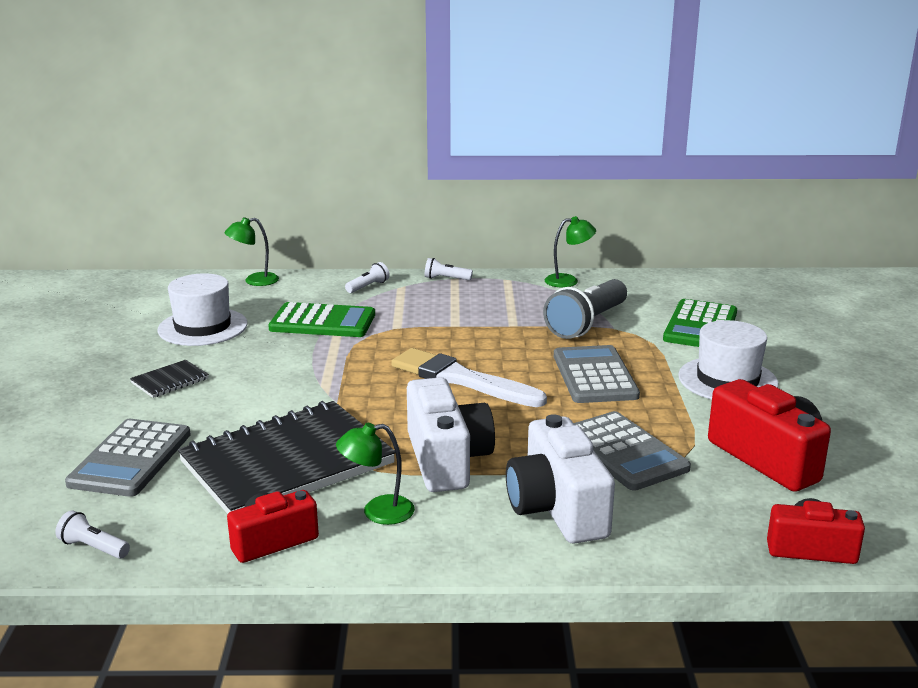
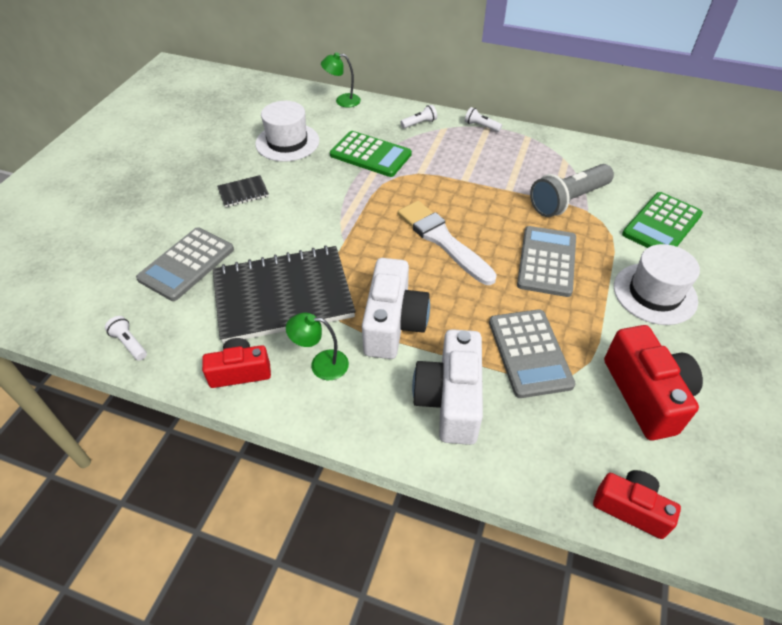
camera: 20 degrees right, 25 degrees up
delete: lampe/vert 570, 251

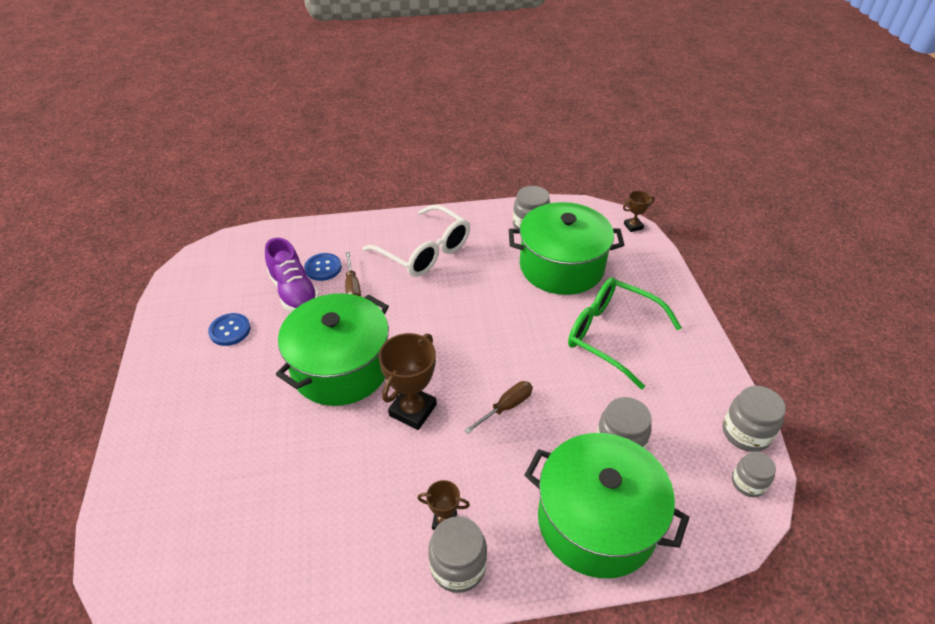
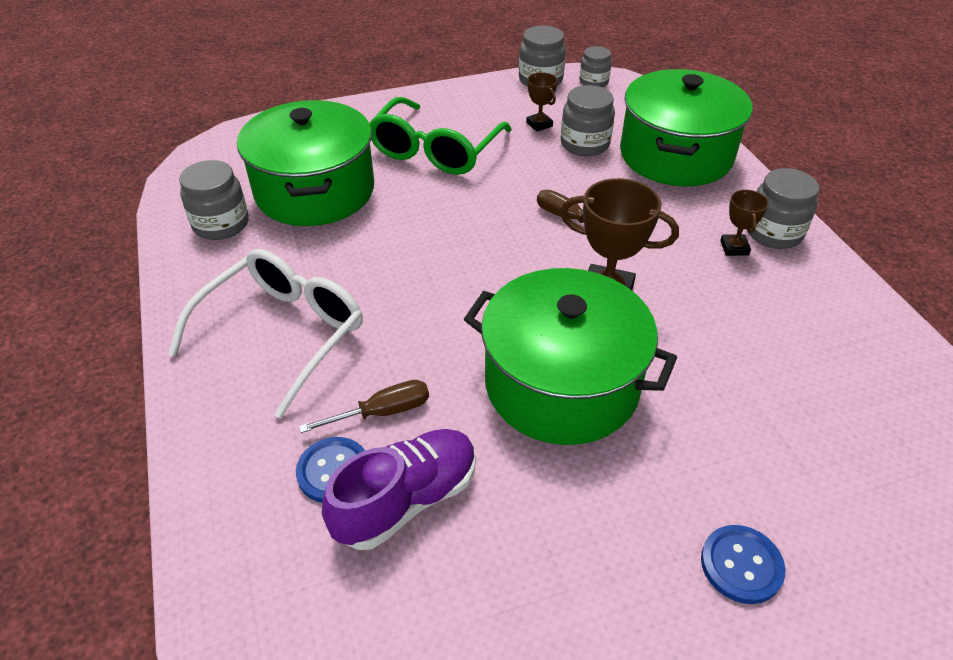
camera: 100 degrees left, 0 degrees up
move: trophée/marron 638, 211 to 542, 102; bouton/bleu 229, 329 to 743, 564

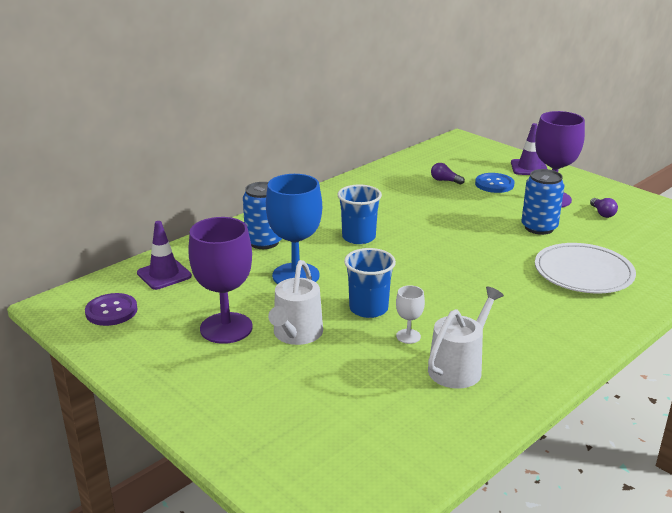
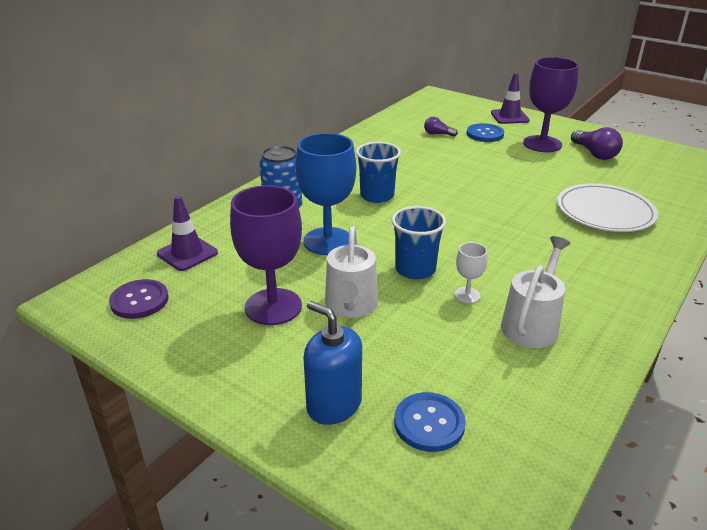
camera: 10 degrees left, 5 degrees up
delete: canette/bleu 542, 202
insert: distributeur de savon/bleu 332, 363; bouton/bleu 430, 422
resize: ampoule/violet 604, 208 = 597, 143 x1.69

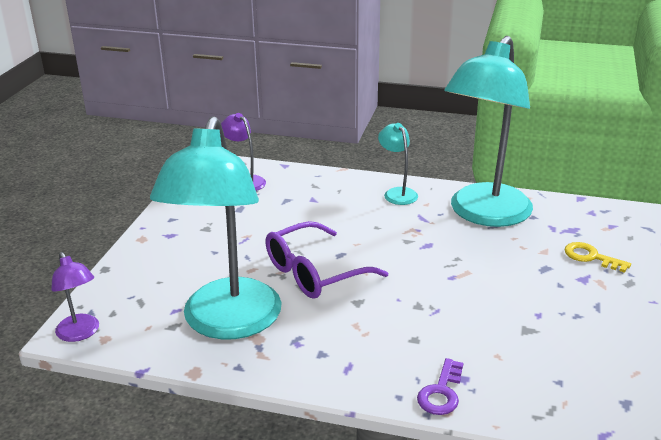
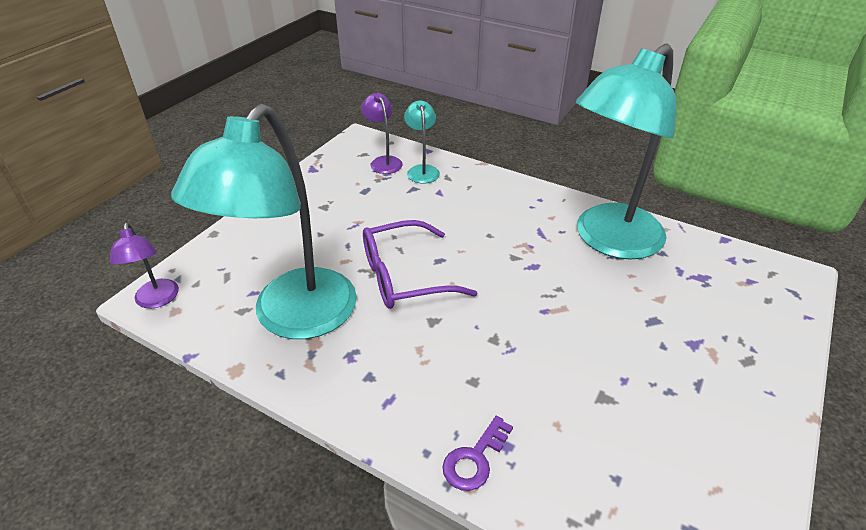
camera: 15 degrees right, 10 degrees up
delete: clé/jaune 598, 257
move: lampe/turquoise 398, 164 to 422, 142

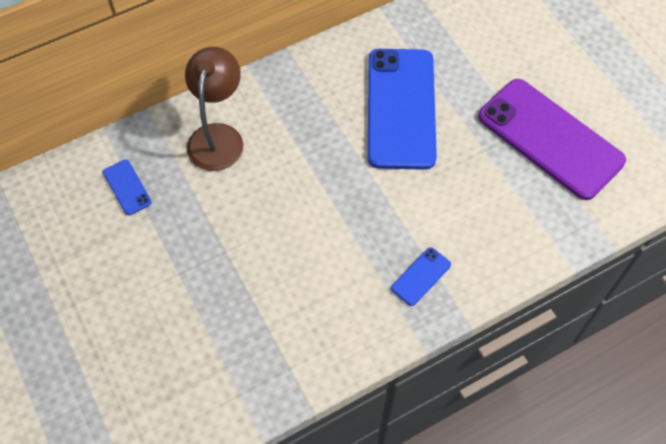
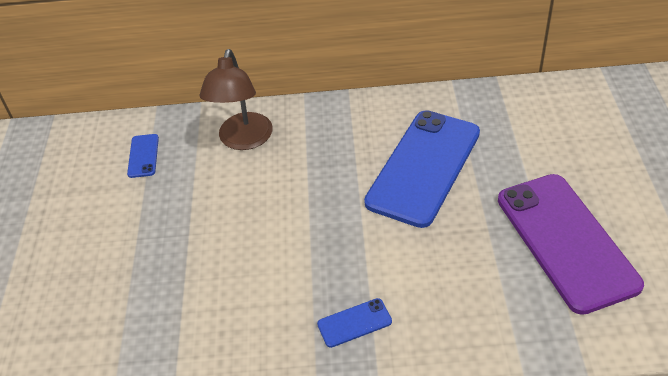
camera: 30 degrees right, 15 degrees down
rotate: lampe/marron 214, 109 = 236, 99 150 degrees clockwise

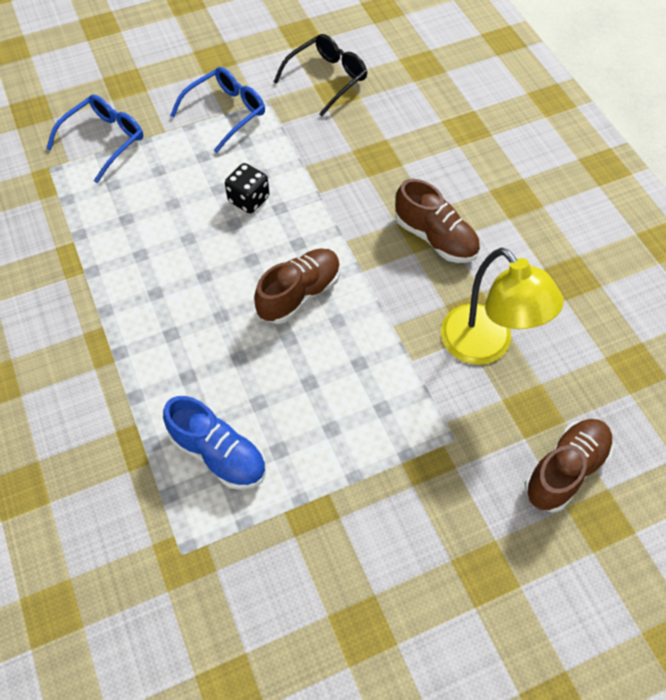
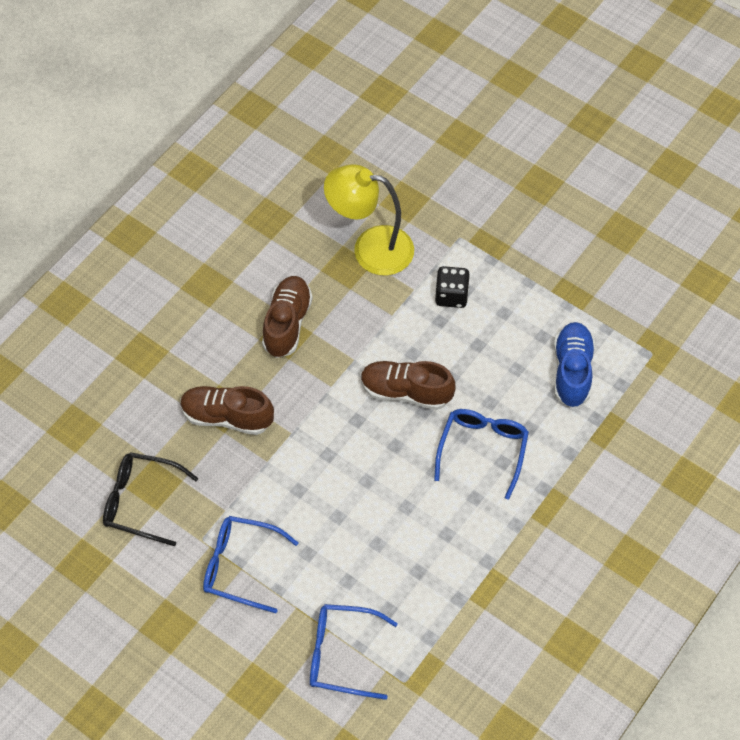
camera: 120 degrees left, 0 degrees up
insert: lunettes/bleu 481, 454
move: dé/noir 247, 188 to 452, 287; chaussure/marron 569, 465 to 227, 410
rotate: lampe/jaune 502, 306 = 369, 220 105 degrees counterclockwise

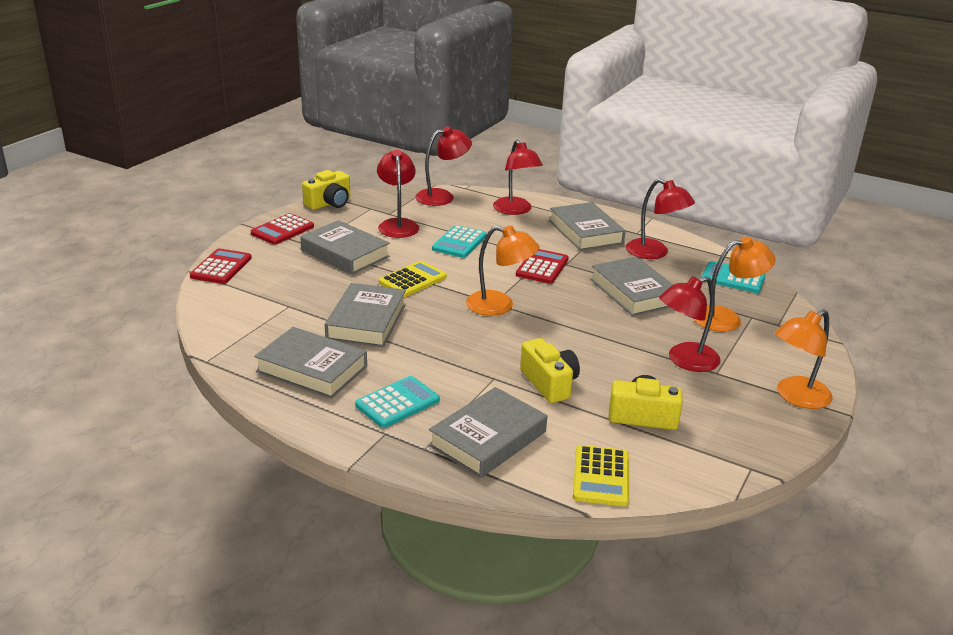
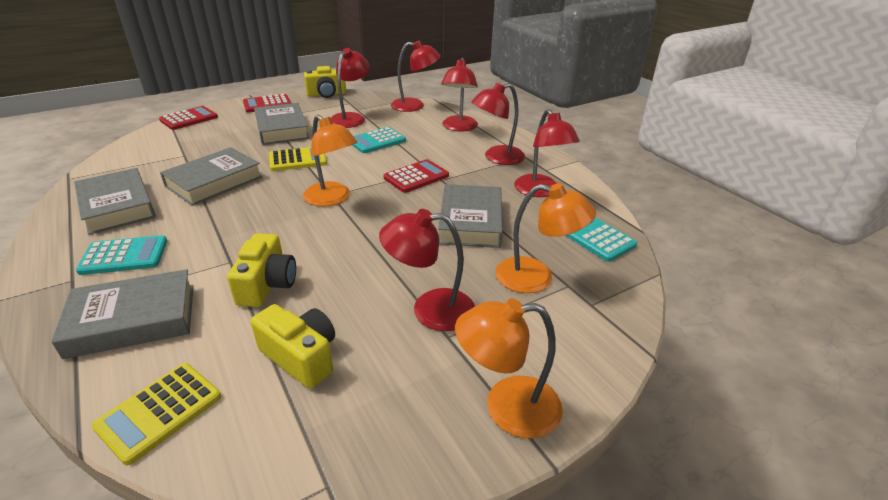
camera: 30 degrees right, 5 degrees up
replace: livre/gris 587, 226 to lampe/rouge 498, 124

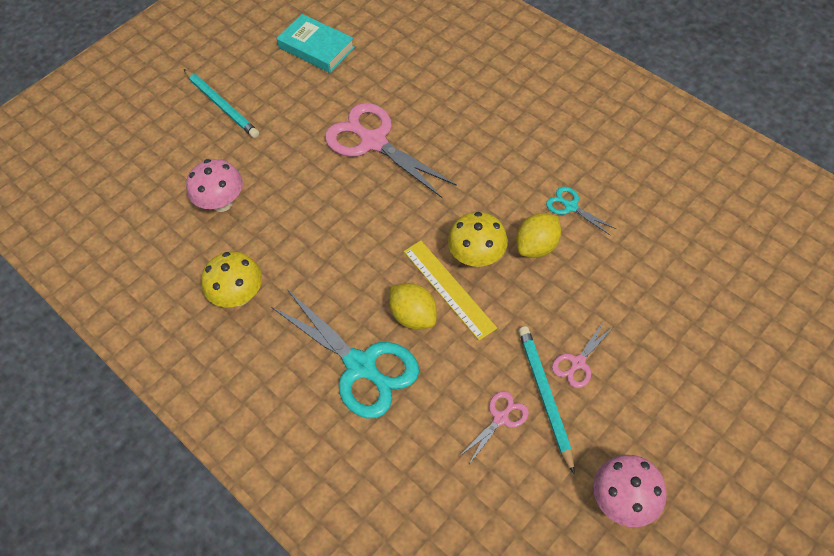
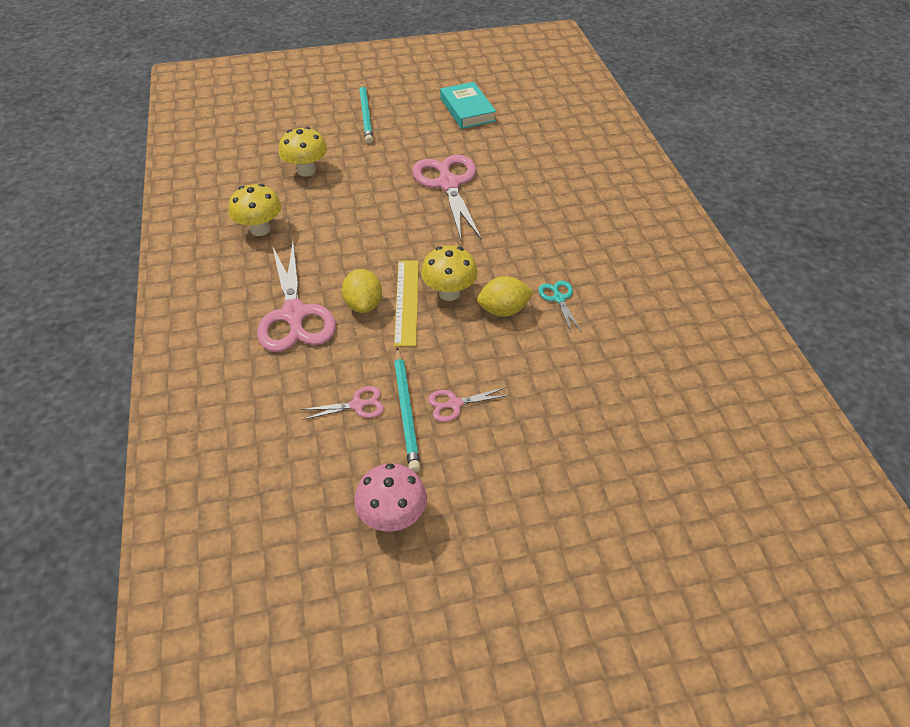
camera: 30 degrees right, 10 degrees down
recolor: champignon/rose 214, 185 to champignon/jaune 303, 152; ciseaux/turquoise 345, 354 to ciseaux/rose 296, 297
rotate: crayon/turquoise 546, 400 = 407, 410 150 degrees clockwise

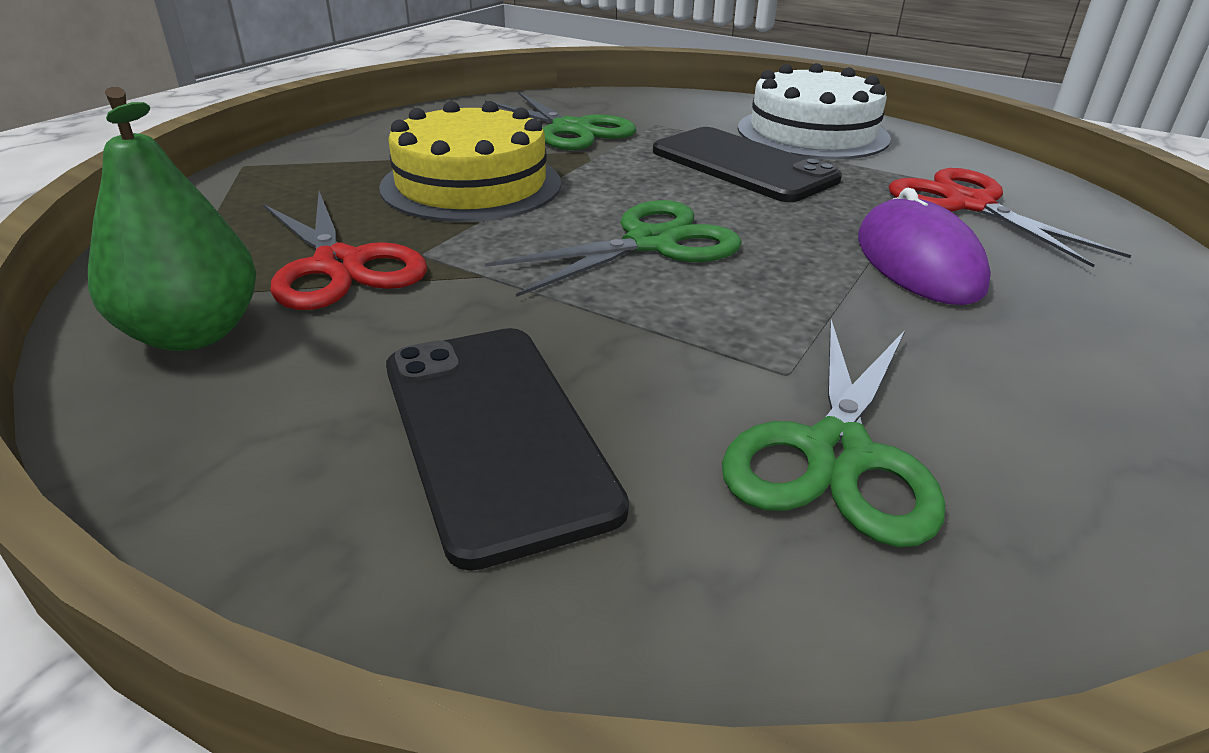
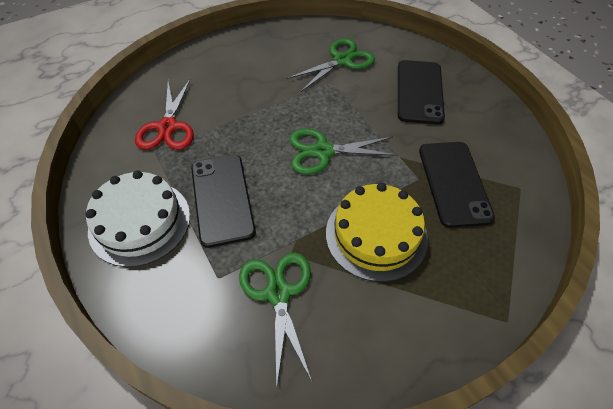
camera: 150 degrees left, 20 degrees up
delete: poire/vert 172, 219; souris/violet 924, 246
replace: ciseaux/rouge 345, 250 to téléphone/noir 457, 185

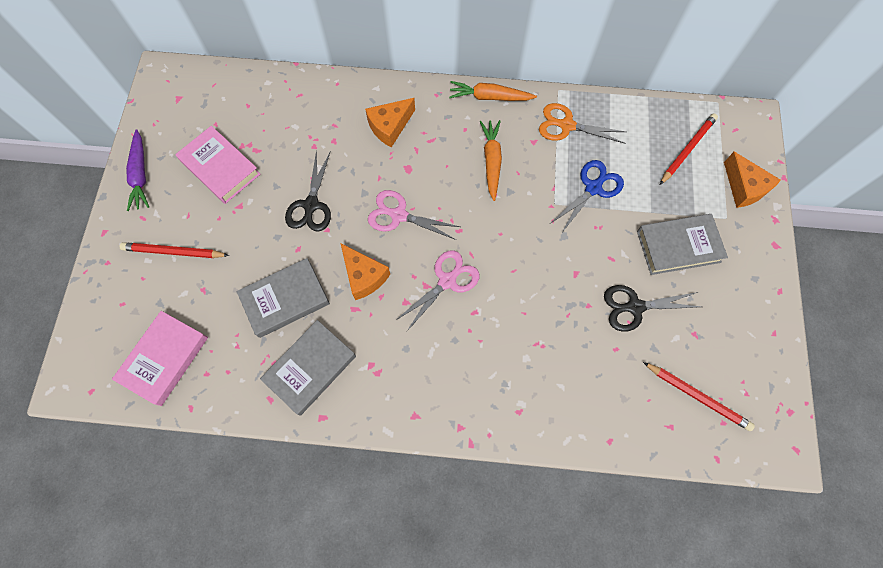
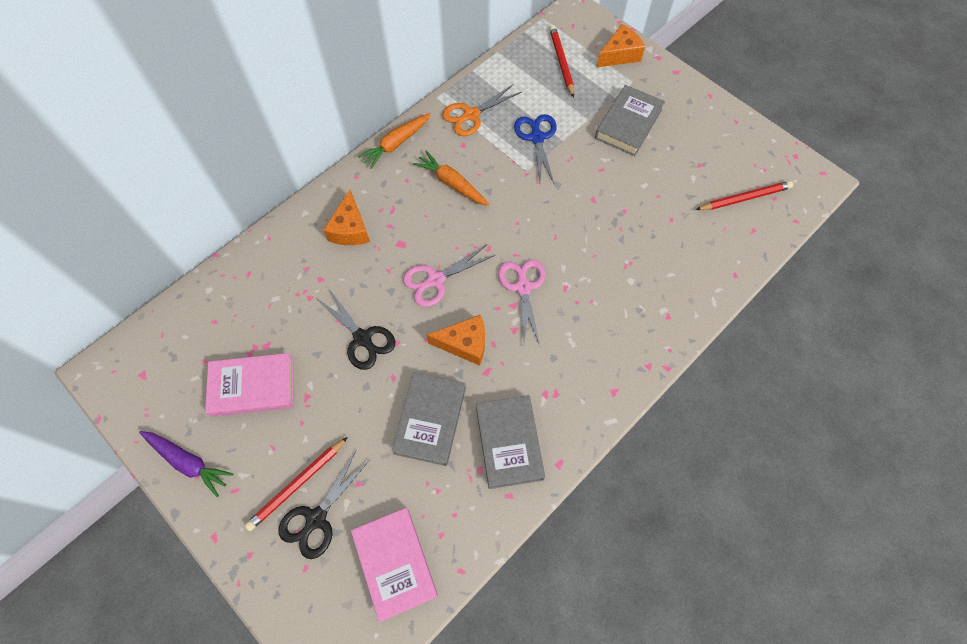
camera: 50 degrees left, 5 degrees down
move: ciseaux/noir 652, 308 to 323, 505
rotate: fromage/orange 752, 180 = 620, 46 45 degrees counterclockwise

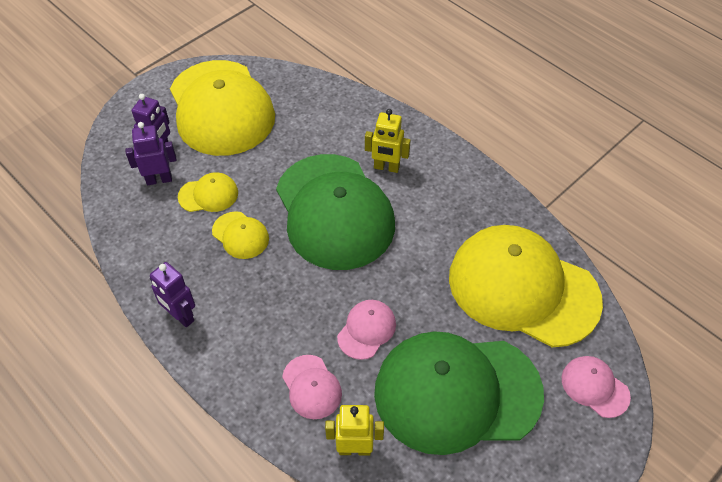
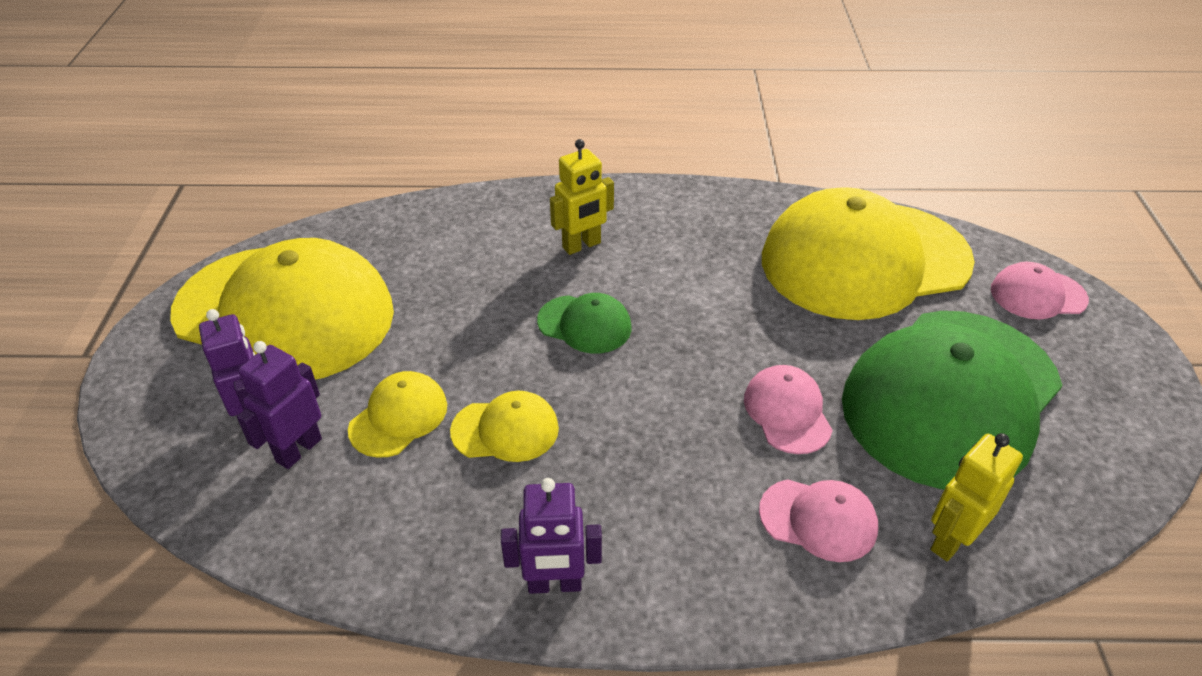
camera: 45 degrees left, 10 degrees down
resize: casquette/vert 335, 212 = 584, 323 x0.42

